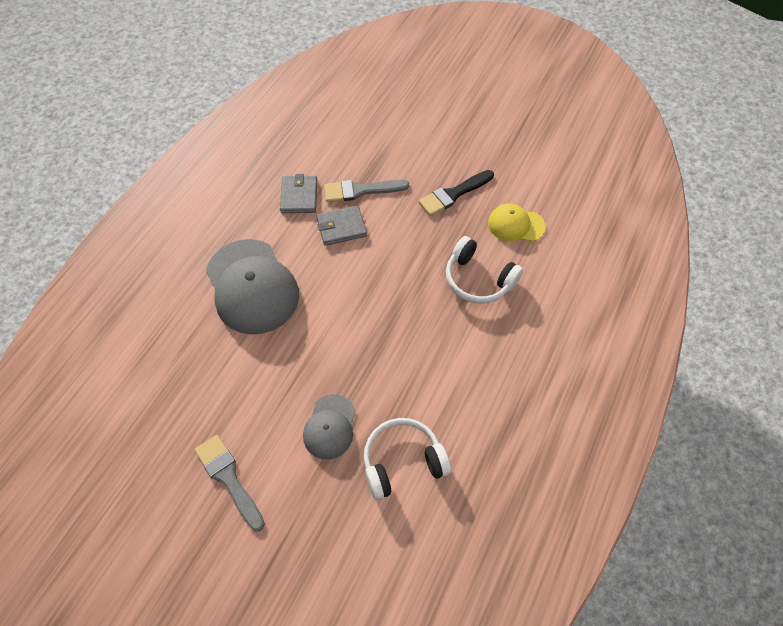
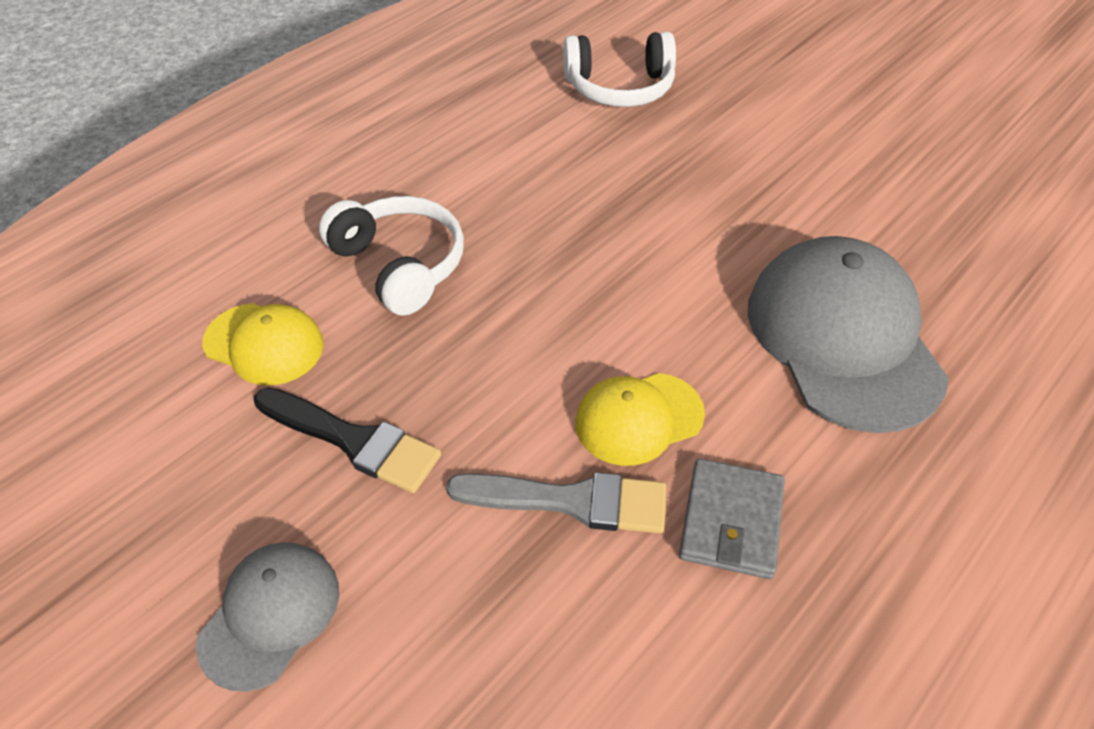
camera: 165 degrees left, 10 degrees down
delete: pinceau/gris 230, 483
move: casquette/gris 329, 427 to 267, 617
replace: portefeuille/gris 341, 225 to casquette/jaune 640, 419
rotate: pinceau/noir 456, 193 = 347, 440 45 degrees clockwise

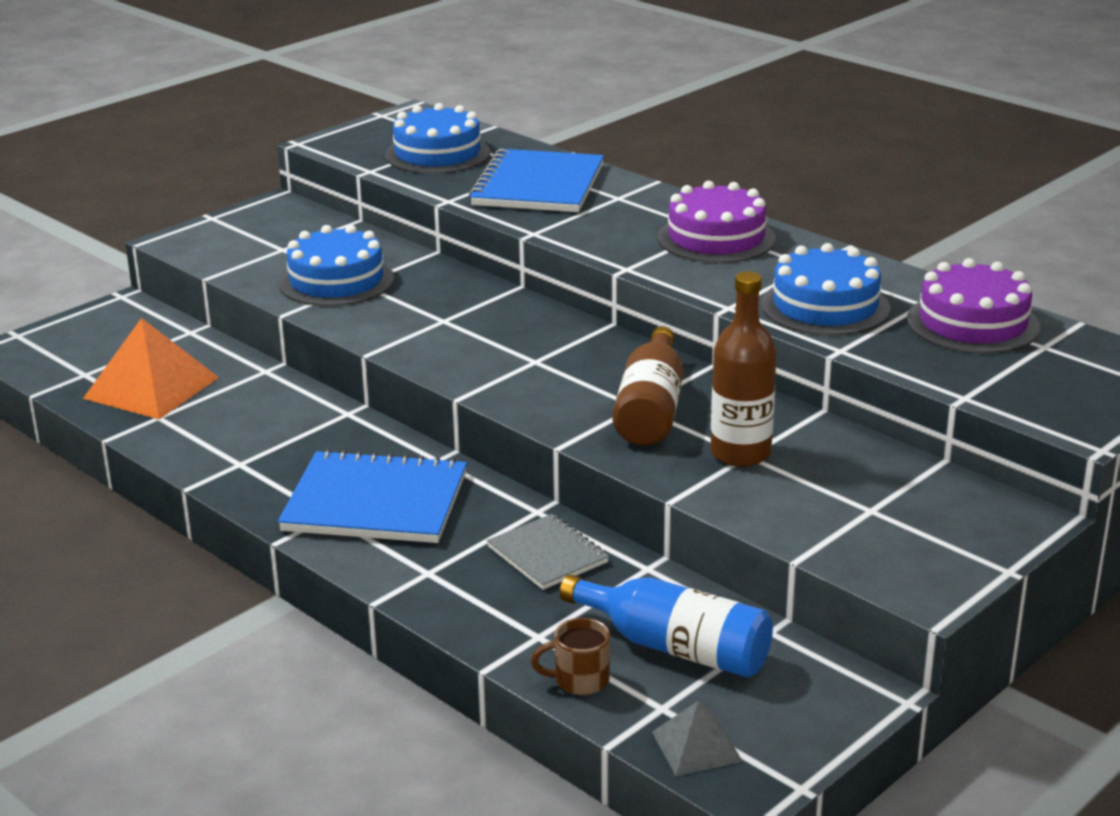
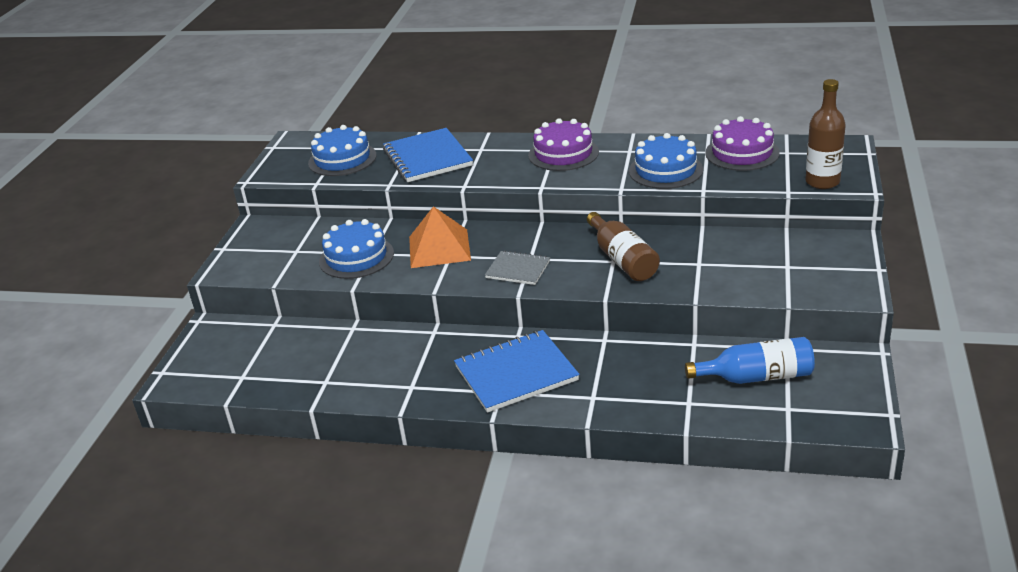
camera: 30 degrees left, 5 degrees up
delete: tasse/marron 570, 656; pyramide/gris 697, 738
move: bouteille/marron 743, 369 to 825, 134; pyramide/orange 151, 368 to 440, 237; carnet/gris 548, 552 to 517, 267

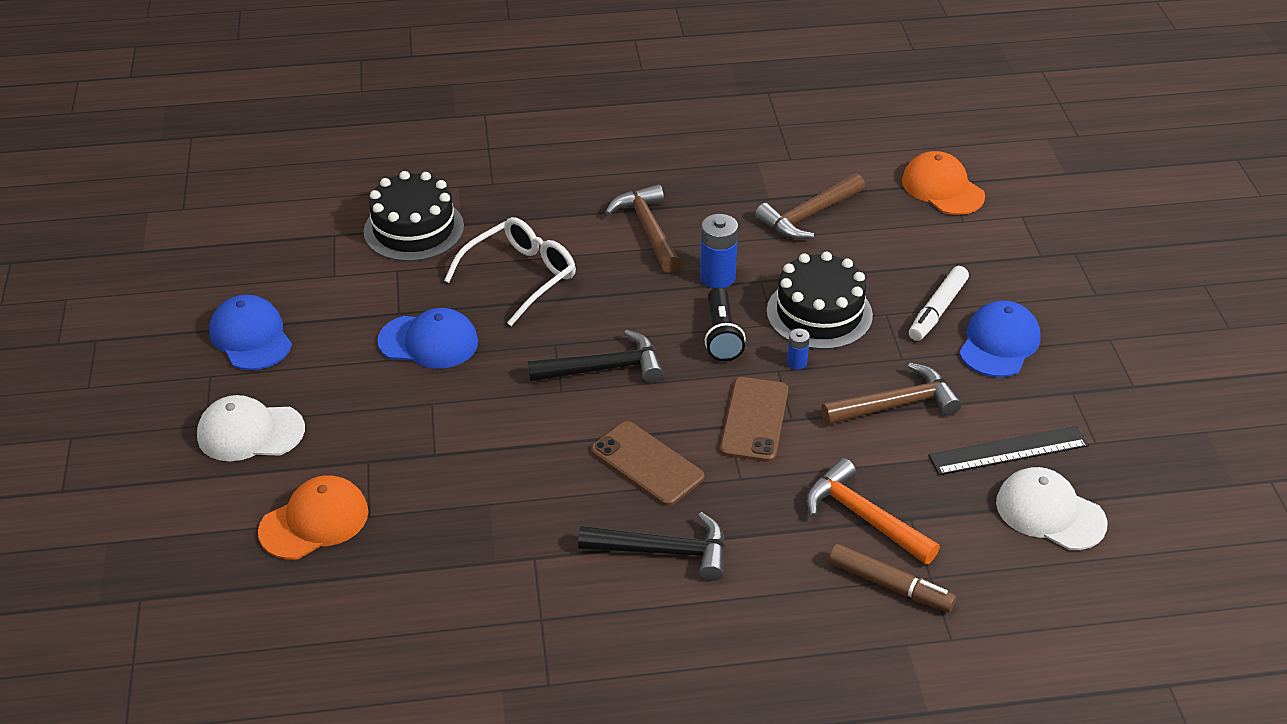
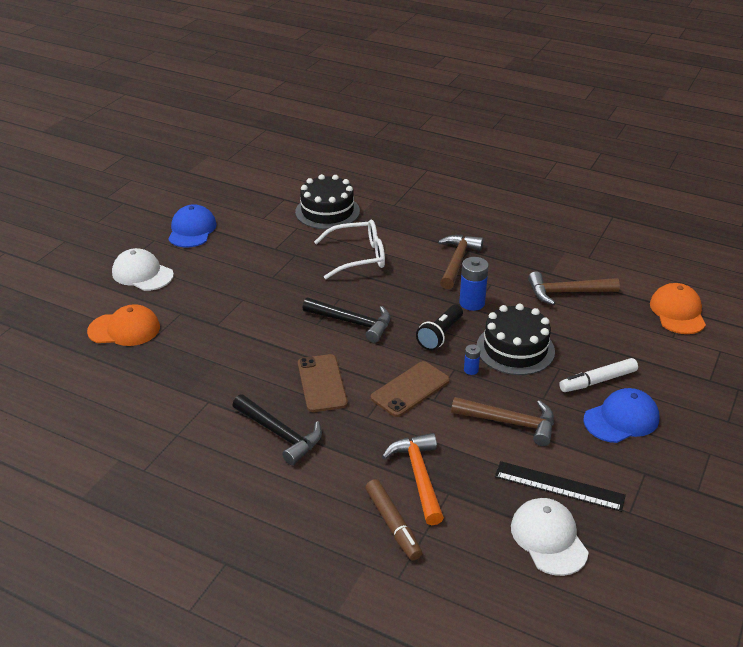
camera: 35 degrees right, 5 degrees down
delete: casquette/bleu 427, 338

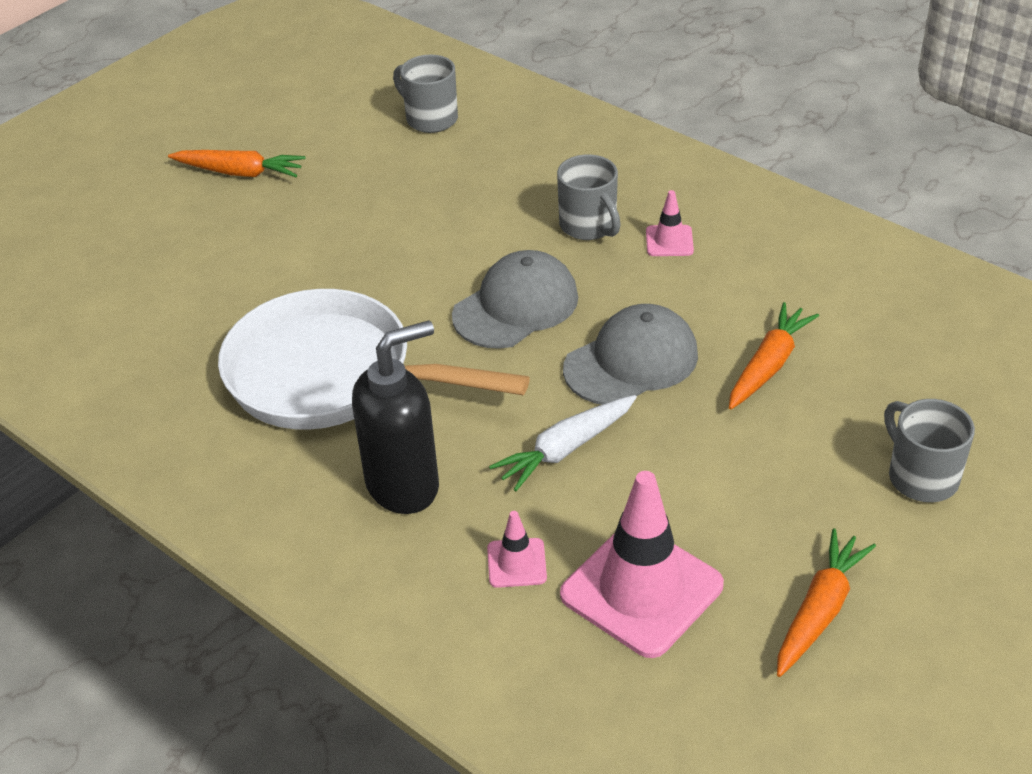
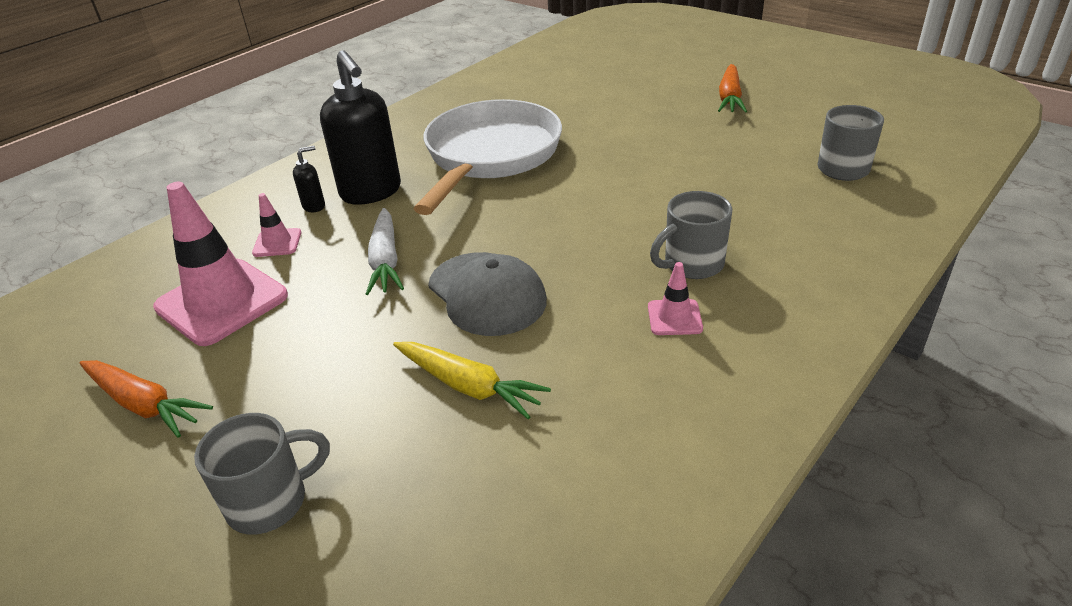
camera: 90 degrees right, 5 degrees down
delete: casquette/gris 515, 299
insert: distributeur de savon/noir 309, 179
recolor: carotte/orange 774, 356 to carotte/jaune 472, 380
rotate: carotte/blanc 563, 443 = 385, 251 150 degrees counterclockwise

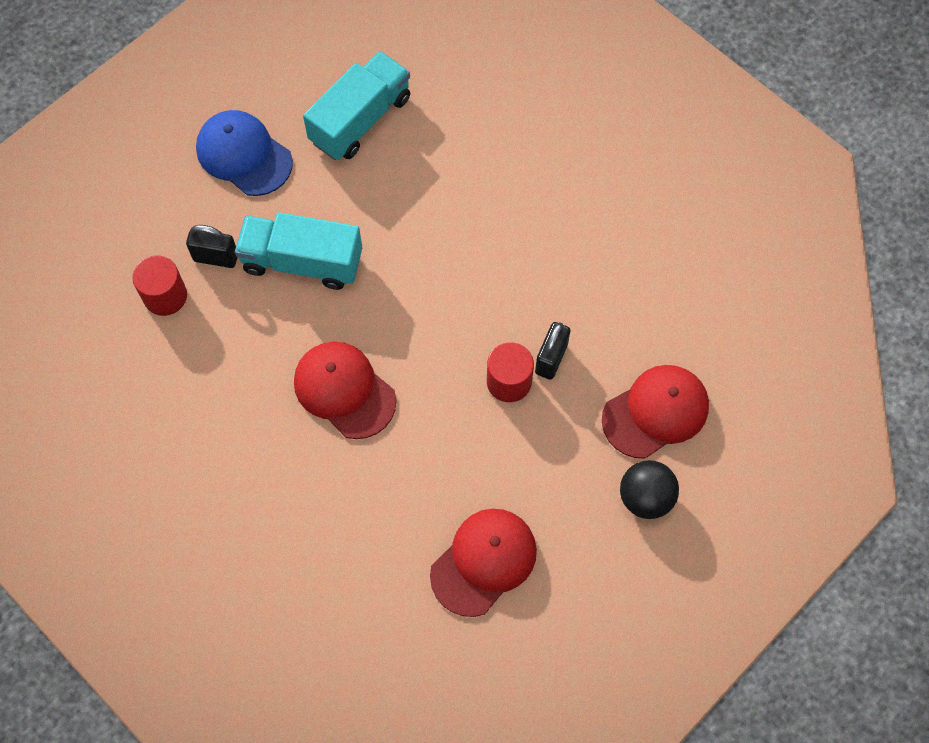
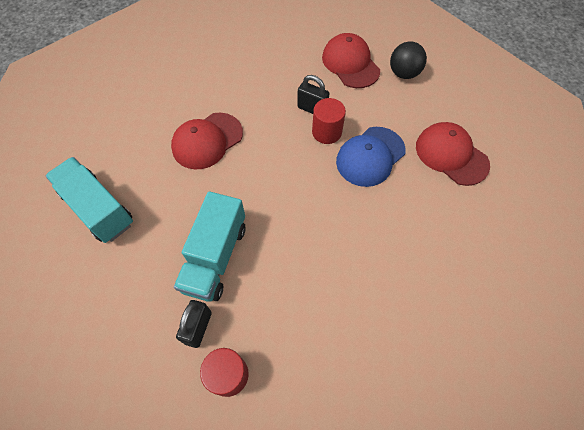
camera: 85 degrees left, 5 degrees down
move: casquette/bleu 244, 153 to 371, 157; casquette/rouge 345, 390 to 207, 141

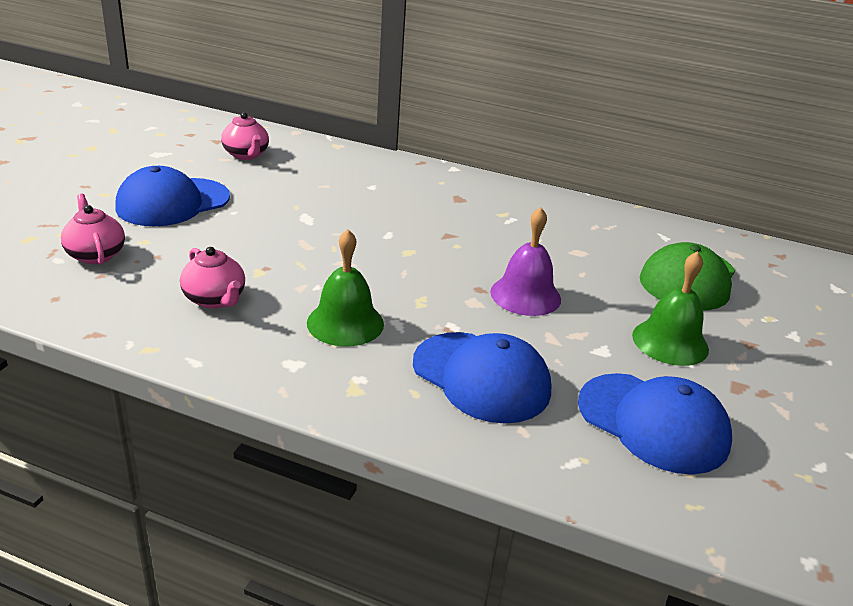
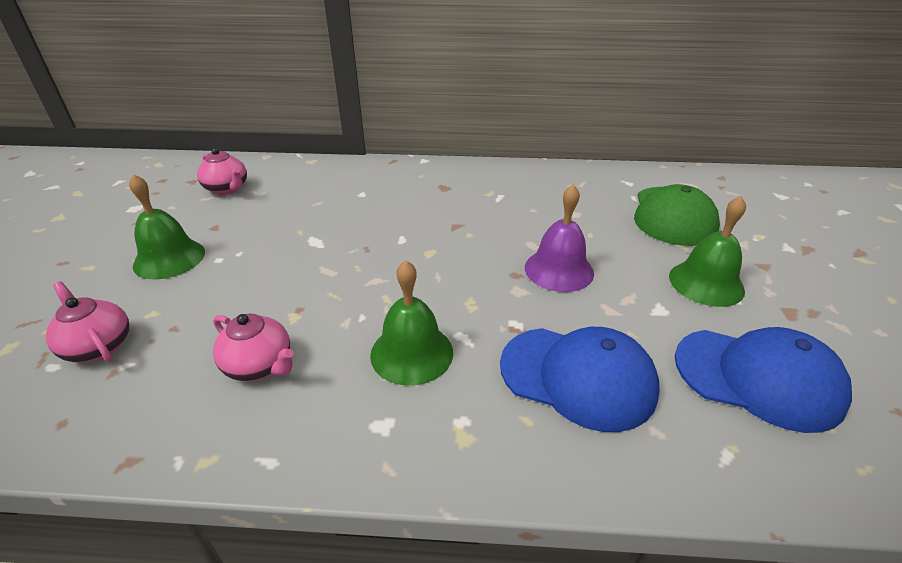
camera: 15 degrees left, 5 degrees up
replace: casquette/bleu 172, 196 to cloche/vert 167, 226

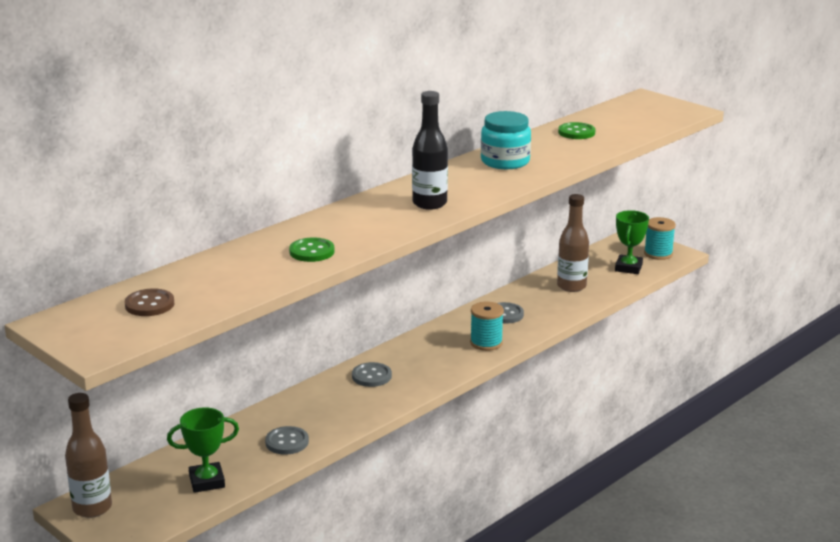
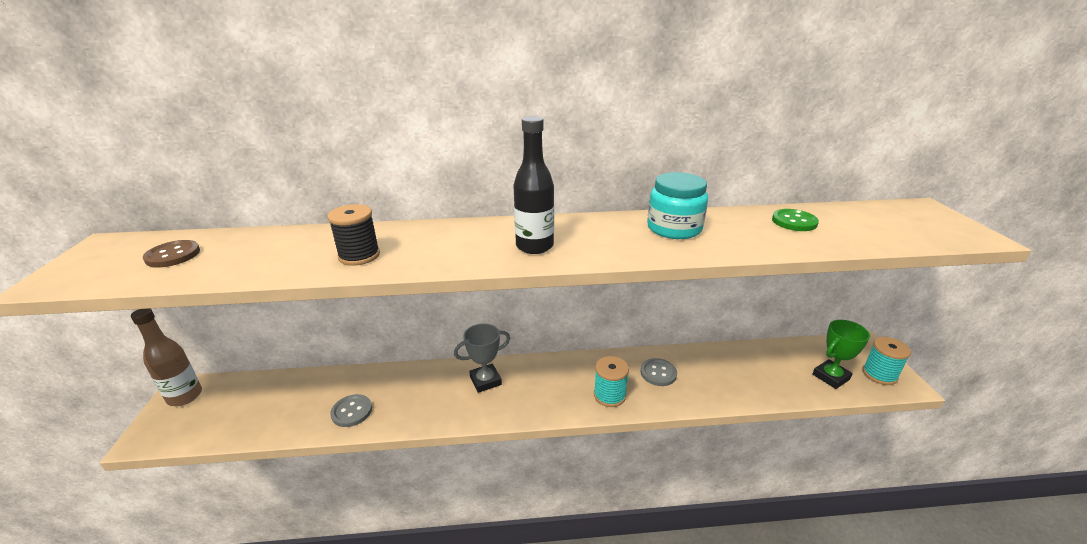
camera: 40 degrees right, 5 degrees up
delete: bouteille/marron 573, 243; trophée/vert 203, 450
replace: bouton/vert 311, 249 to bobine/noir 354, 235; bouton/gris 372, 374 to trophée/gris 482, 358

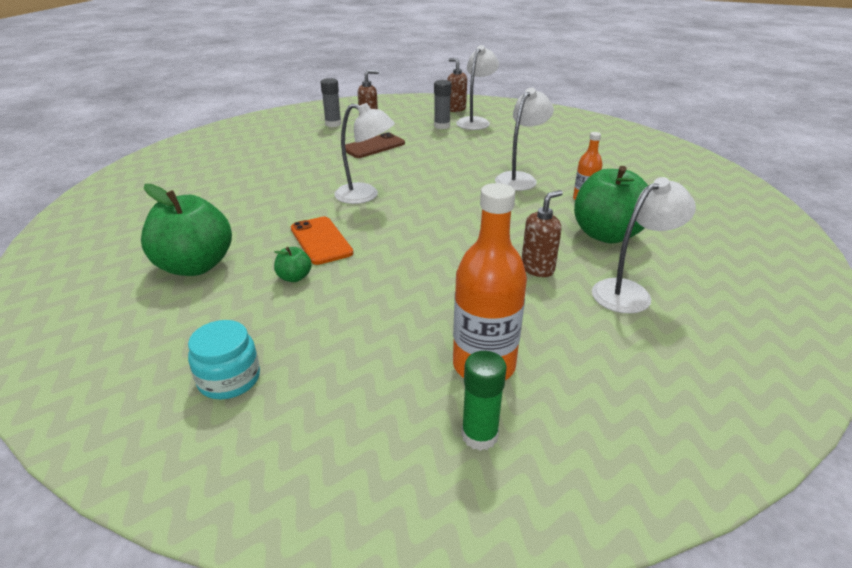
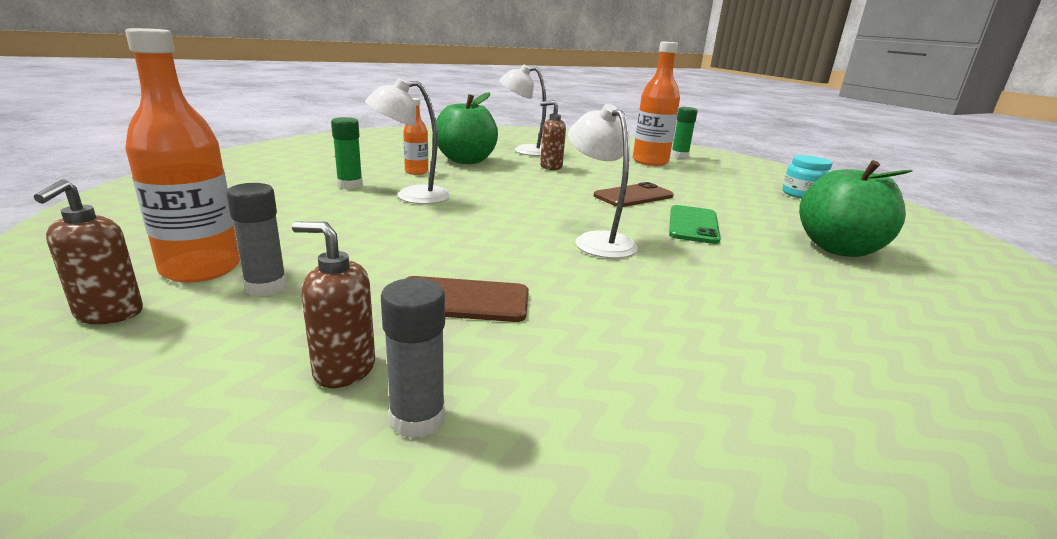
camera: 140 degrees left, 10 degrees down
delete: pomme/vert 293, 264
insert: bâton de colle/vert 347, 153; téléphone/marron 634, 194
replace: lampe/blanc 477, 87 to bouteille/orange 182, 155
recolor: téléphone/orange 322, 241 to téléphone/vert 695, 224

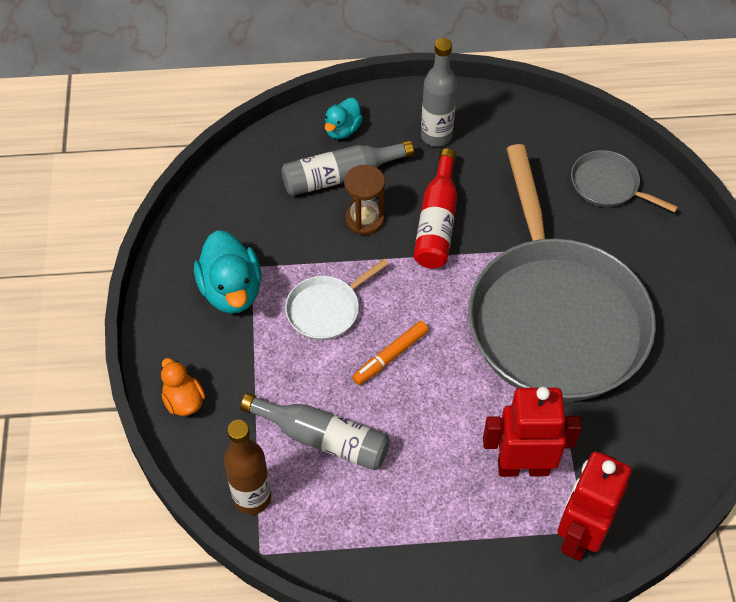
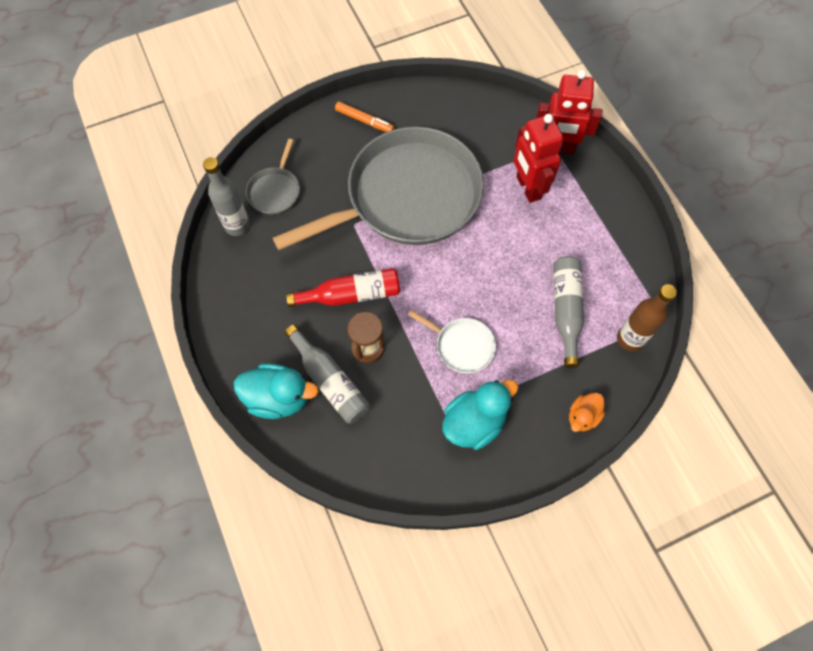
camera: 110 degrees left, 10 degrees up
move: bouteille/gris 439, 92 to 226, 196; feutre/orange 390, 353 to 364, 117
resize: canard/turquoise 344, 118 = 276, 391 x1.69

